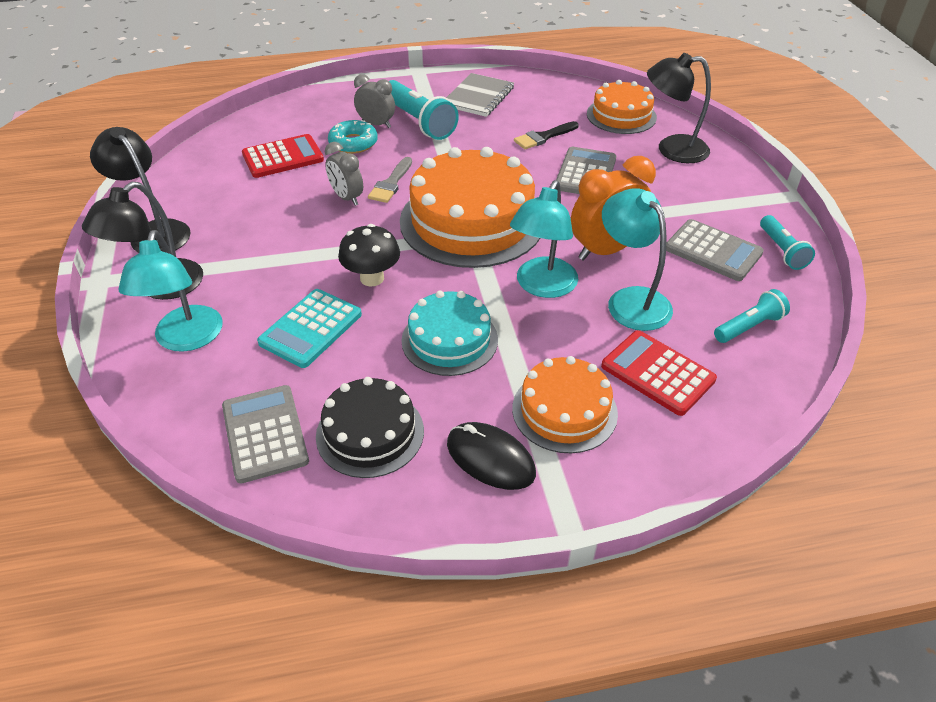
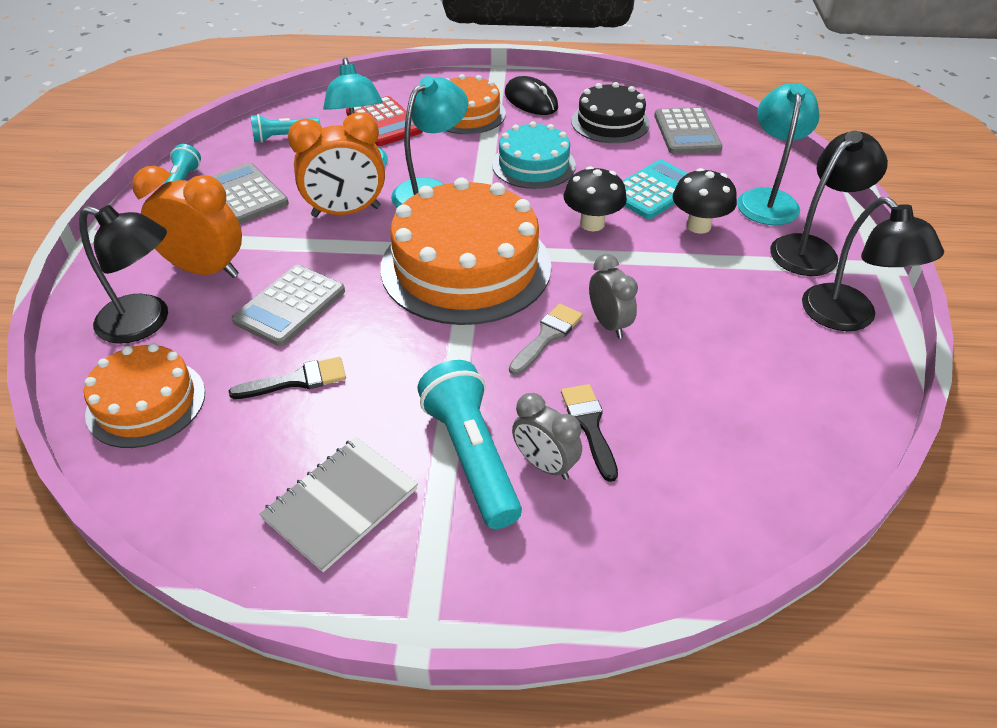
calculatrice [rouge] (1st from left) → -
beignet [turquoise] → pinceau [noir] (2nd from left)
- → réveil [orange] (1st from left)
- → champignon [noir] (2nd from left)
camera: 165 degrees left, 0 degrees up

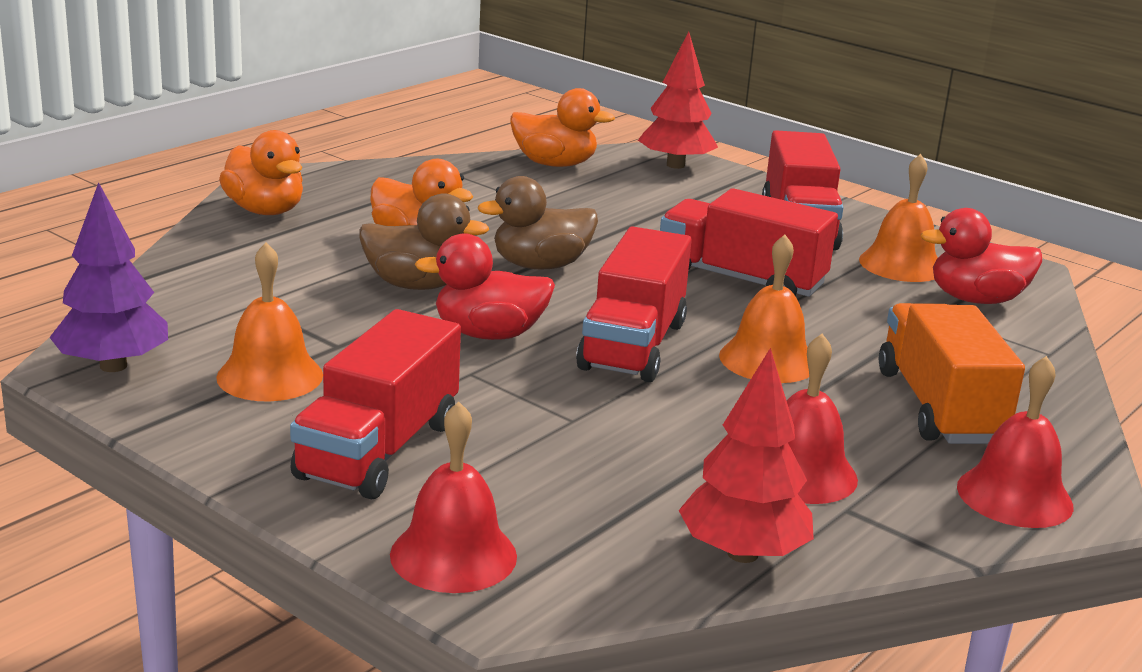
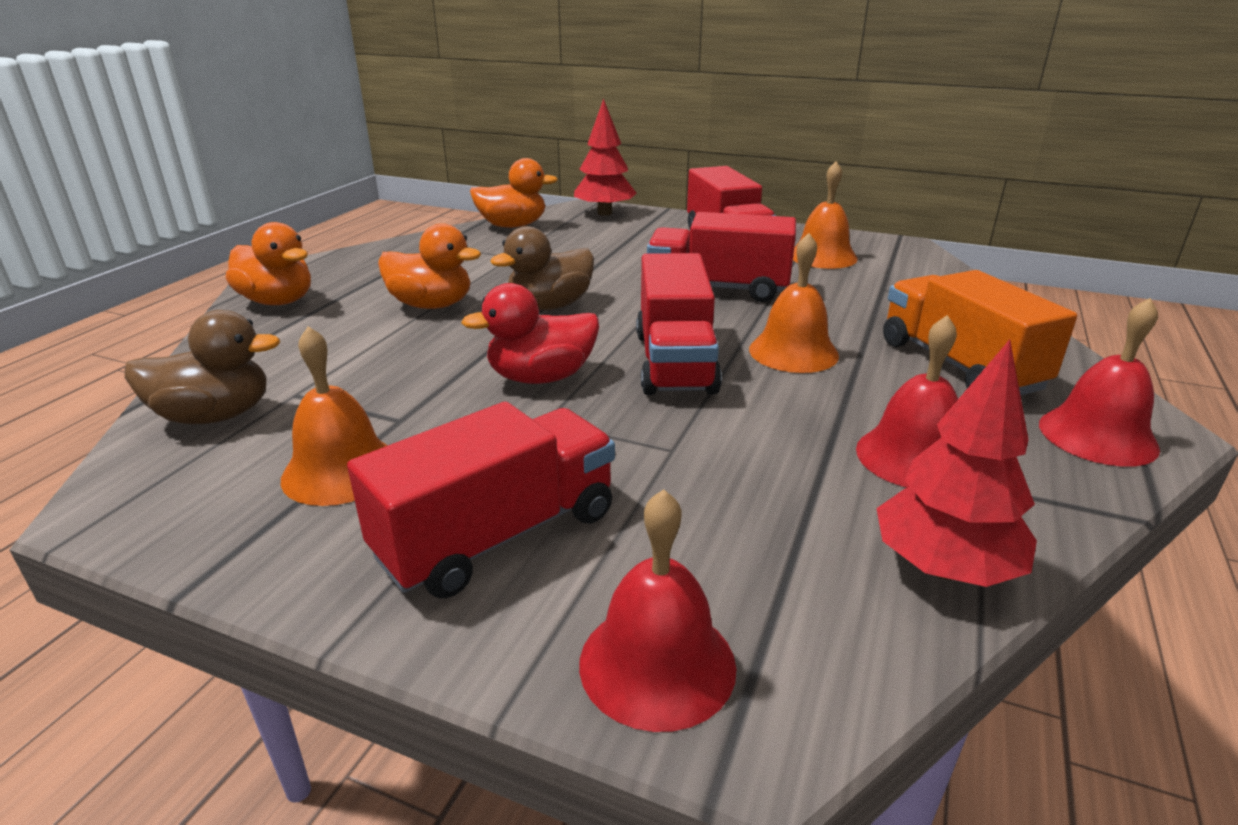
arbre [violet] → -
camion [rouge] (1st from left), 135 degrees counterclockwise
canard [marron] (1st from left), move
canard [rouge] (2nd from left) → -
camera: 15 degrees left, 5 degrees up

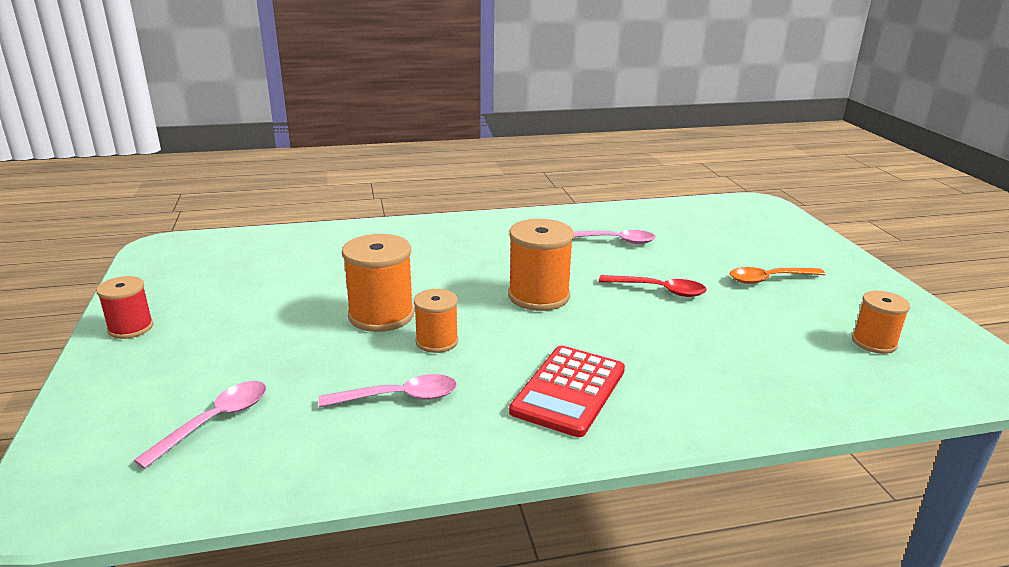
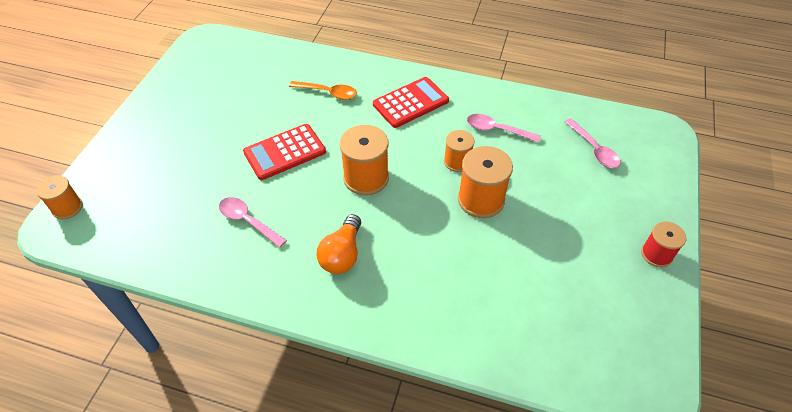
cuillère [rose] (1st from left in the first image) → cuillère [rose] (3rd from left), 90 degrees counterclockwise
cuillère [rouge] → calculatrice [rouge] (1st from left)
cuillère [orange], move
bobine [orange] (4th from left in the first image) → bobine [orange] (1st from left), move
- → ampoule [orange]
camera: 150 degrees left, 25 degrees up

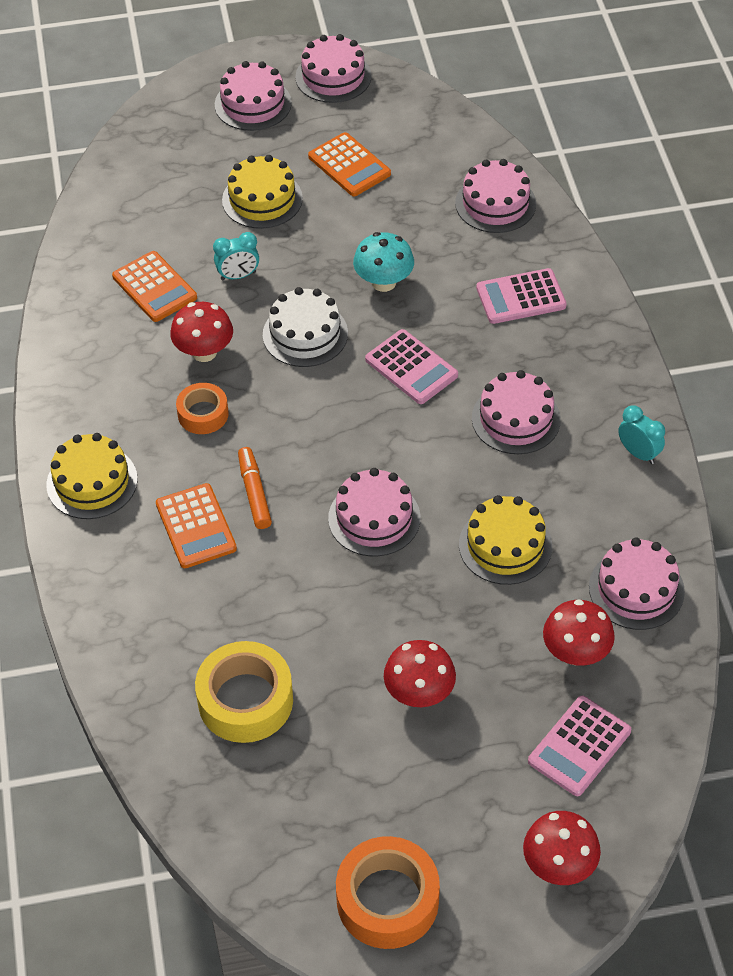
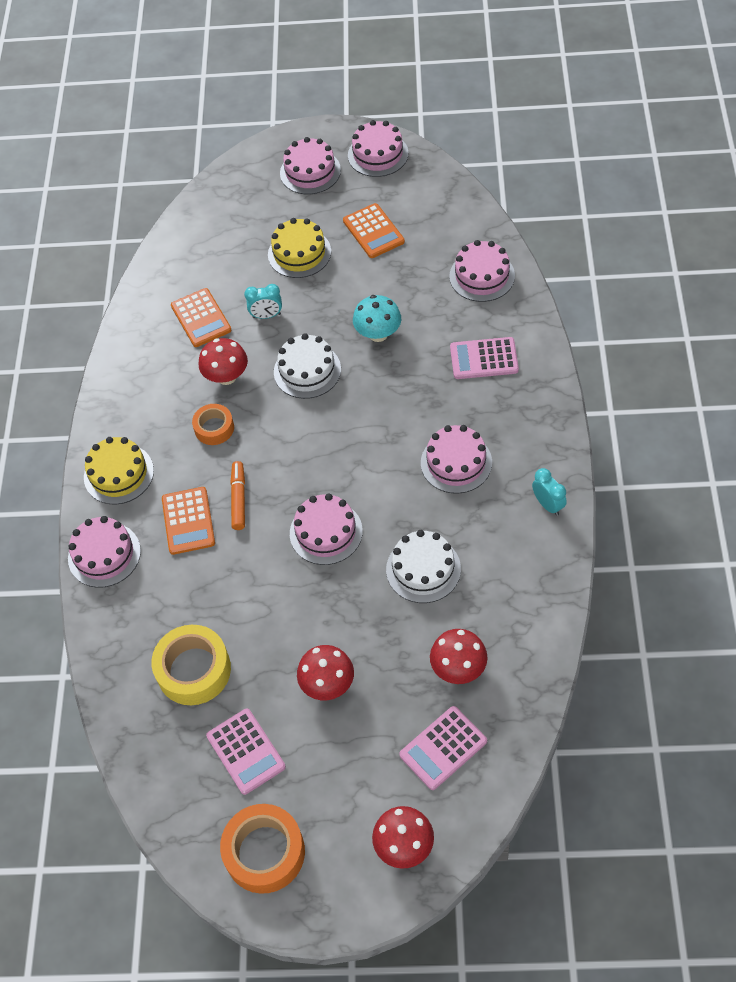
calculatrice [rose] (1st from left), move
gâteau [jaune] (3rd from left) → gâteau [blanc] (2nd from left)
gâteau [rose] (6th from left in the first image) → gâteau [rose] (1st from left), move
camera: 15 degrees right, 5 degrees up

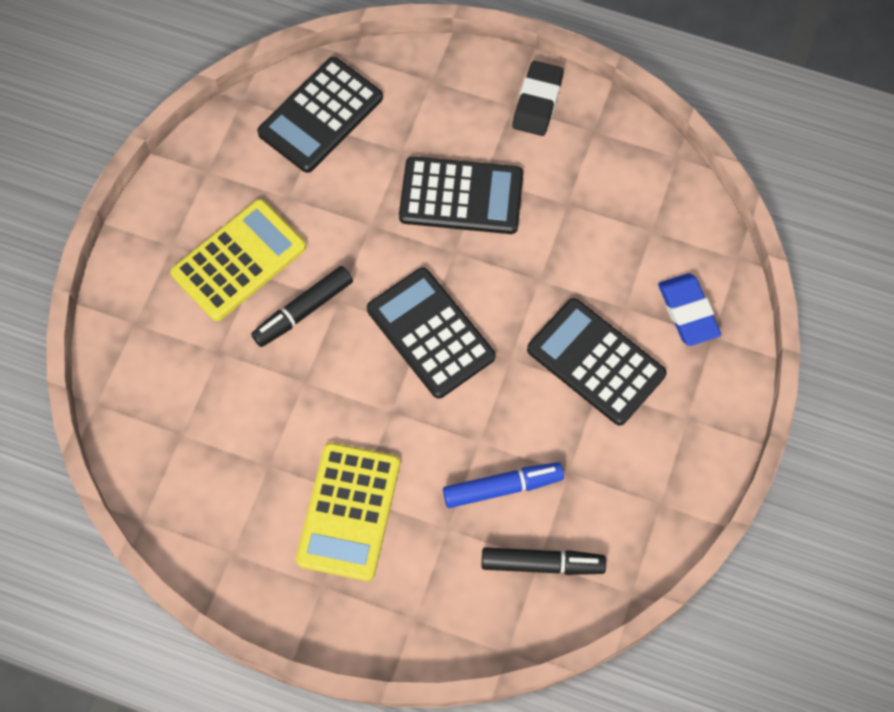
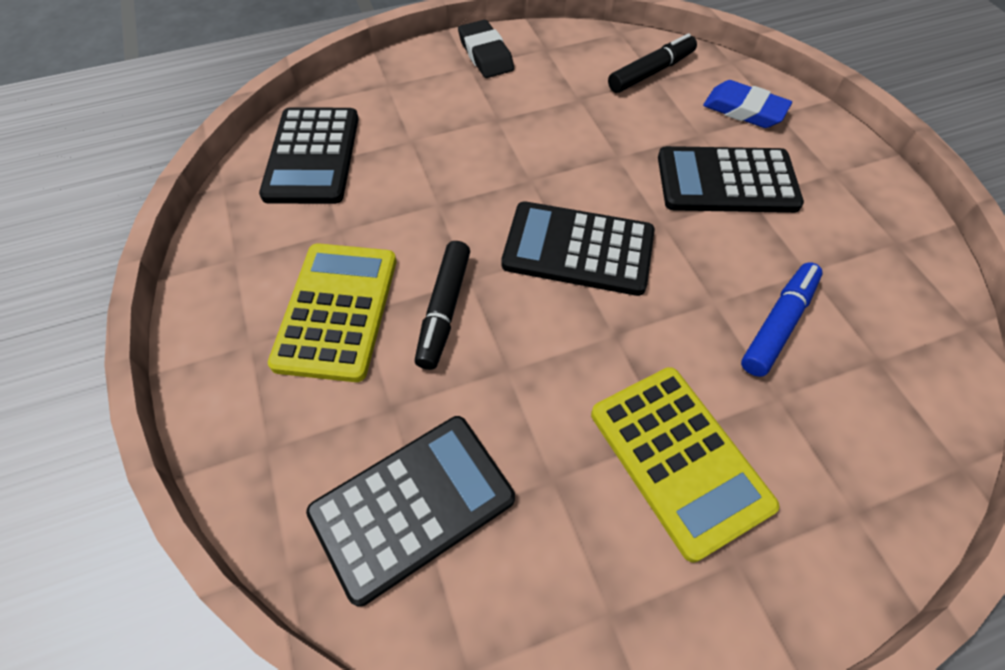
calculatrice [noir] (3rd from left in the first image) → calculatrice [noir] (2nd from left), move
feutre [noir] (2nd from left), move
camera: 40 degrees left, 10 degrees down

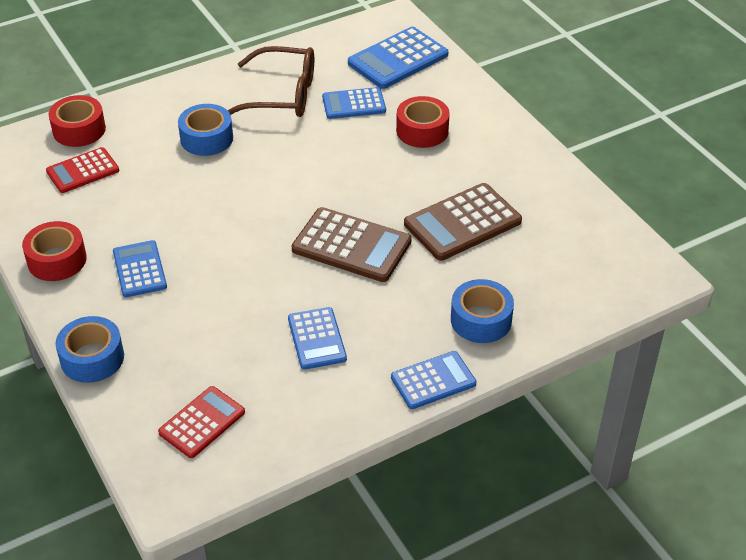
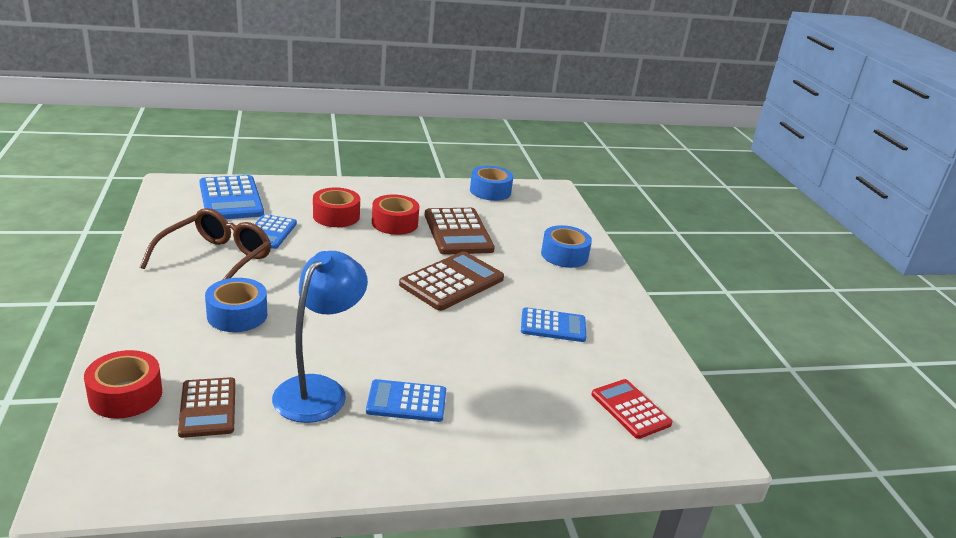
ruban adhésif [rouge] (1st from left in the first image) → ruban adhésif [rouge] (3rd from left), move
calculatrice [rouge] (1st from left) → calculatrice [marron] (1st from left)
ruban adhésif [bleu] (1st from left in the first image) → ruban adhésif [bleu] (2nd from left), move
calculatrice [bleu] (5th from left) → -
- → lampe [bleu]
camera: 75 degrees left, 15 degrees down

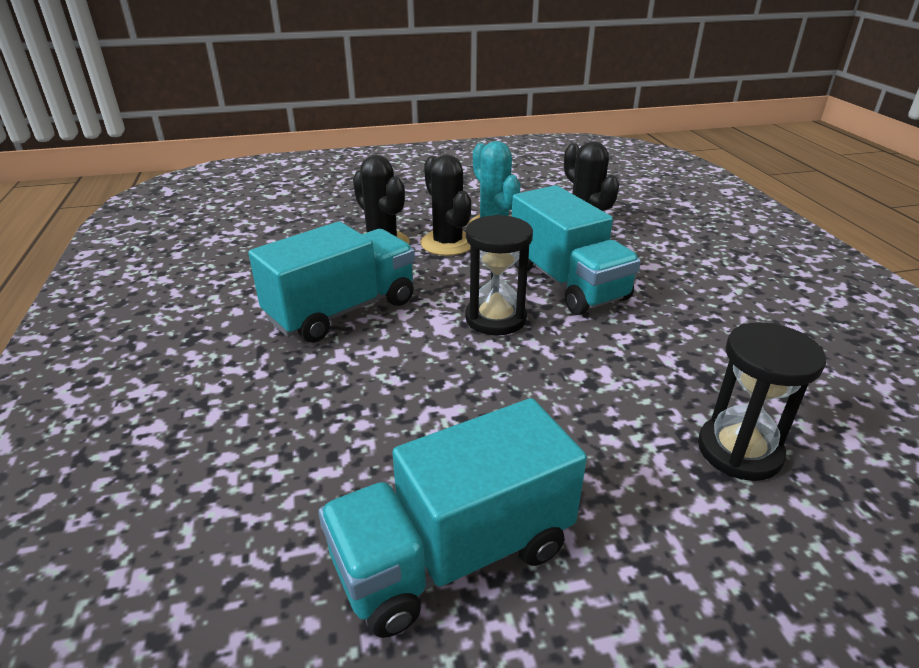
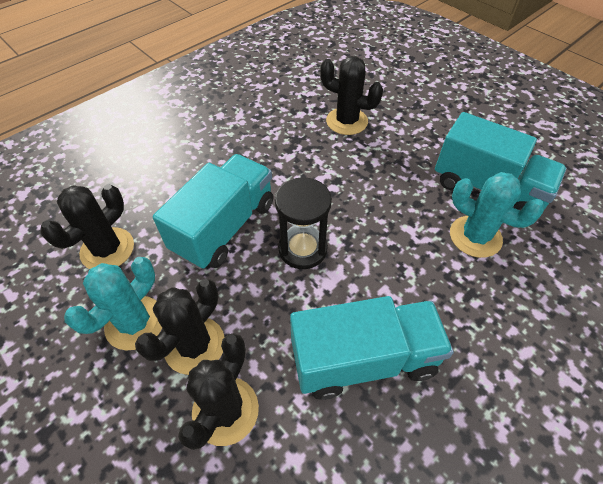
camion [turquoise] (1st from left in the first image) → camion [turquoise] (2nd from left), 150 degrees clockwise
sablier [noir] (2nd from left) → cactus [noir] (4th from left)
- → cactus [turquoise] (2nd from left)
camera: 120 degrees left, 20 degrees up

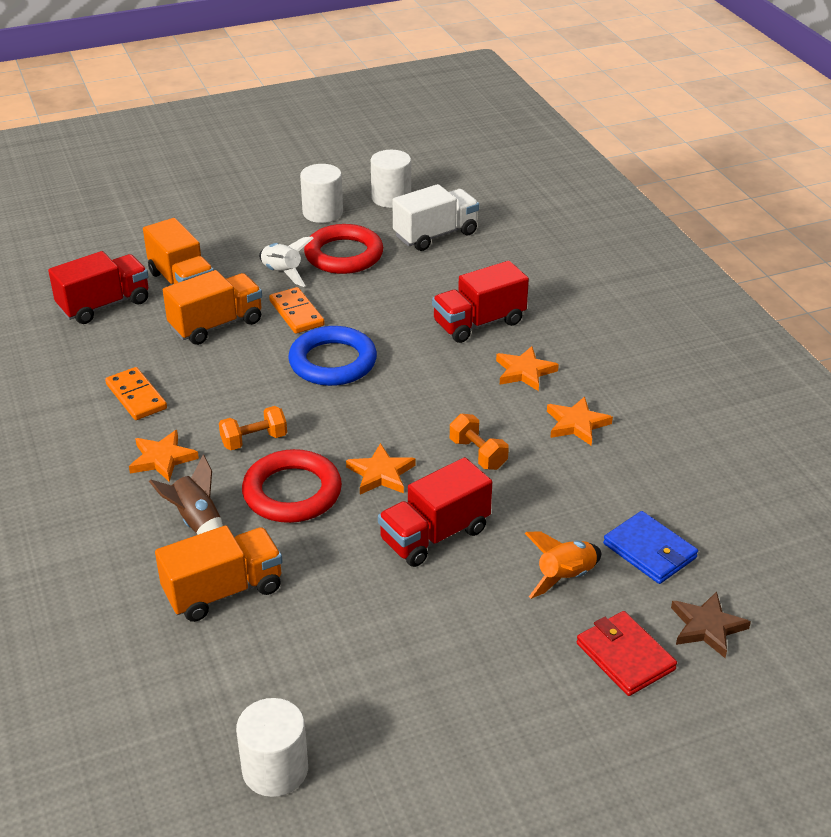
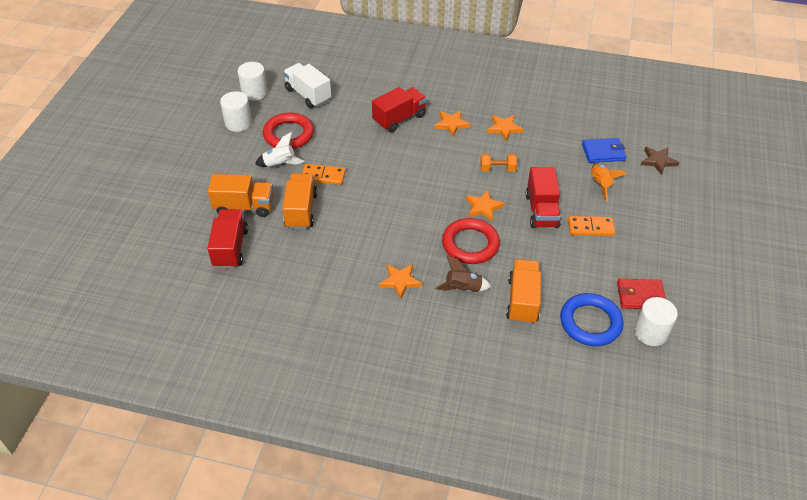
domino [orange] (1st from left in the first image) → domino [orange] (2nd from left), move
haltère [orange] (1st from left) → -
anneau [bleu], move
camion [blanc], 45 degrees counterclockwise
camion [rouge] (3rd from left in the first image) → camion [rouge] (2nd from left), 135 degrees counterclockwise
portefeuille [rouge], move
camera: 55 degrees left, 10 degrees up

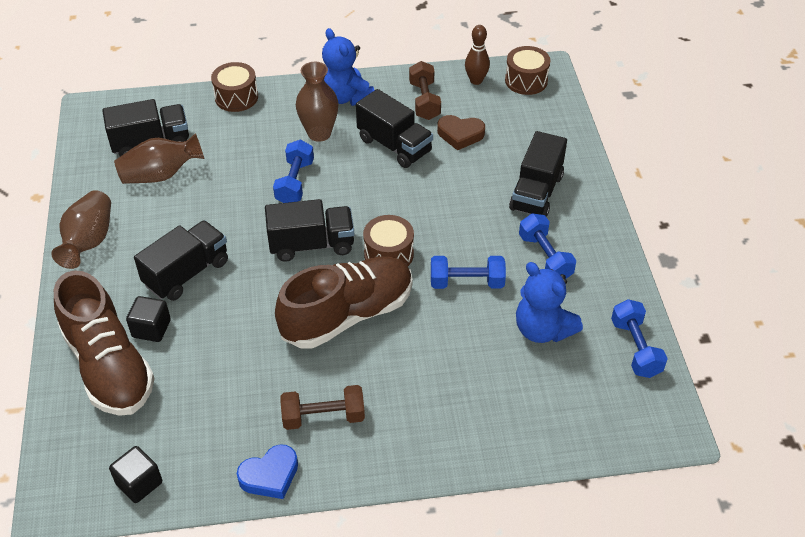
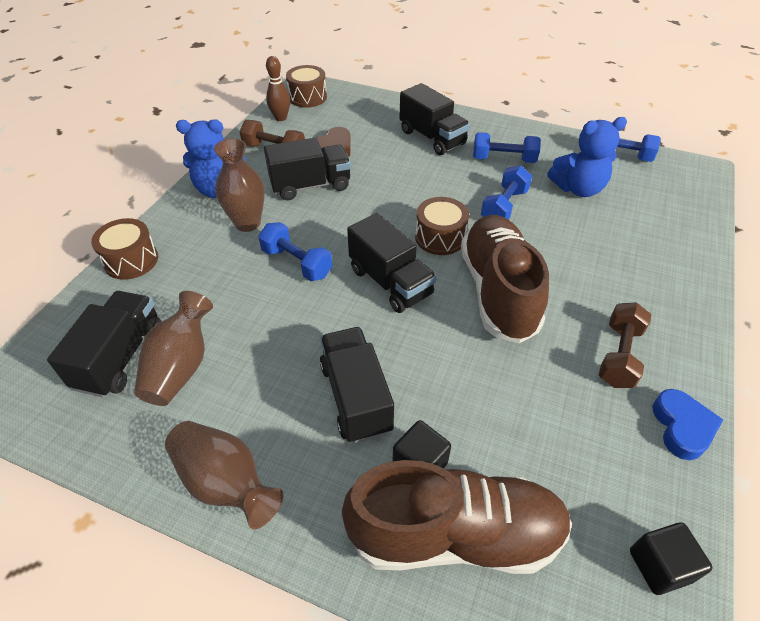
camion [noir] (3rd from left in the first image) → camion [noir] (4th from left), 120 degrees clockwise
camera: 60 degrees left, 0 degrees up

